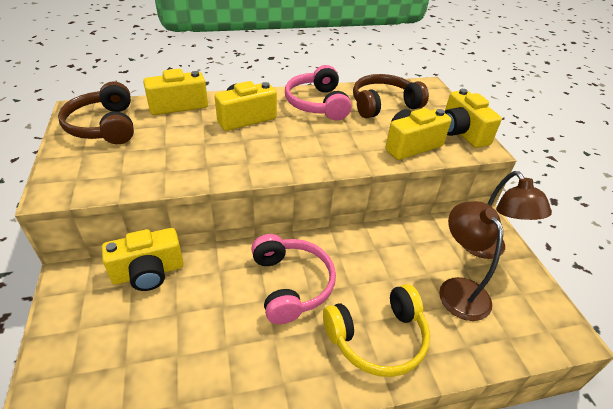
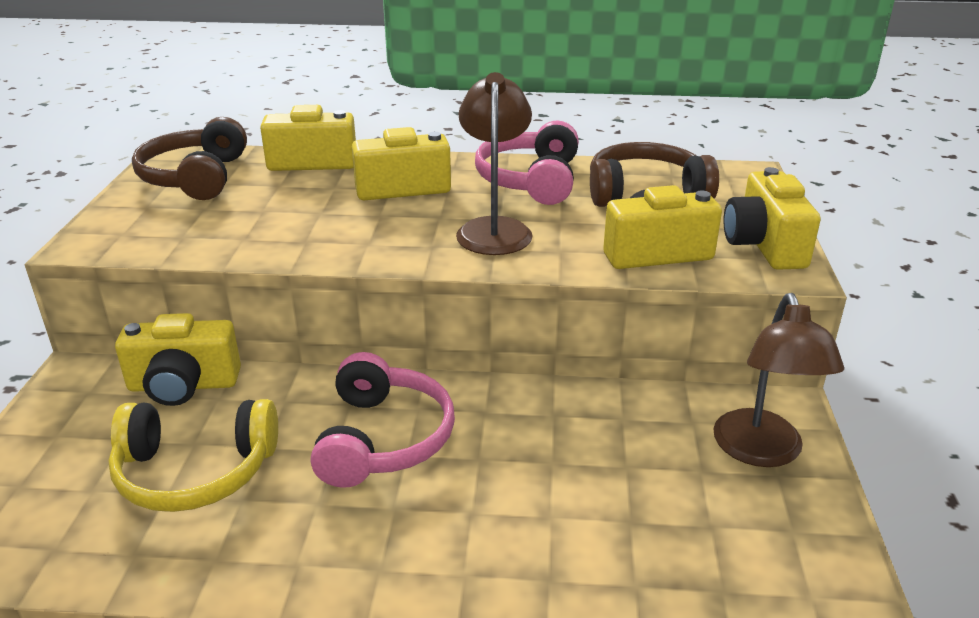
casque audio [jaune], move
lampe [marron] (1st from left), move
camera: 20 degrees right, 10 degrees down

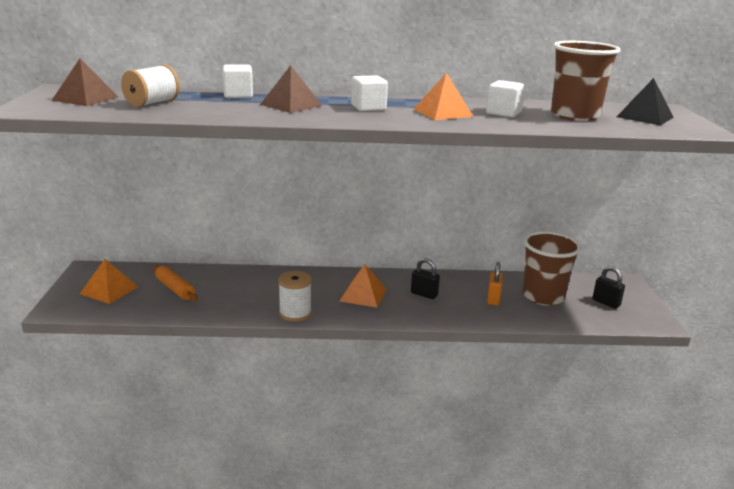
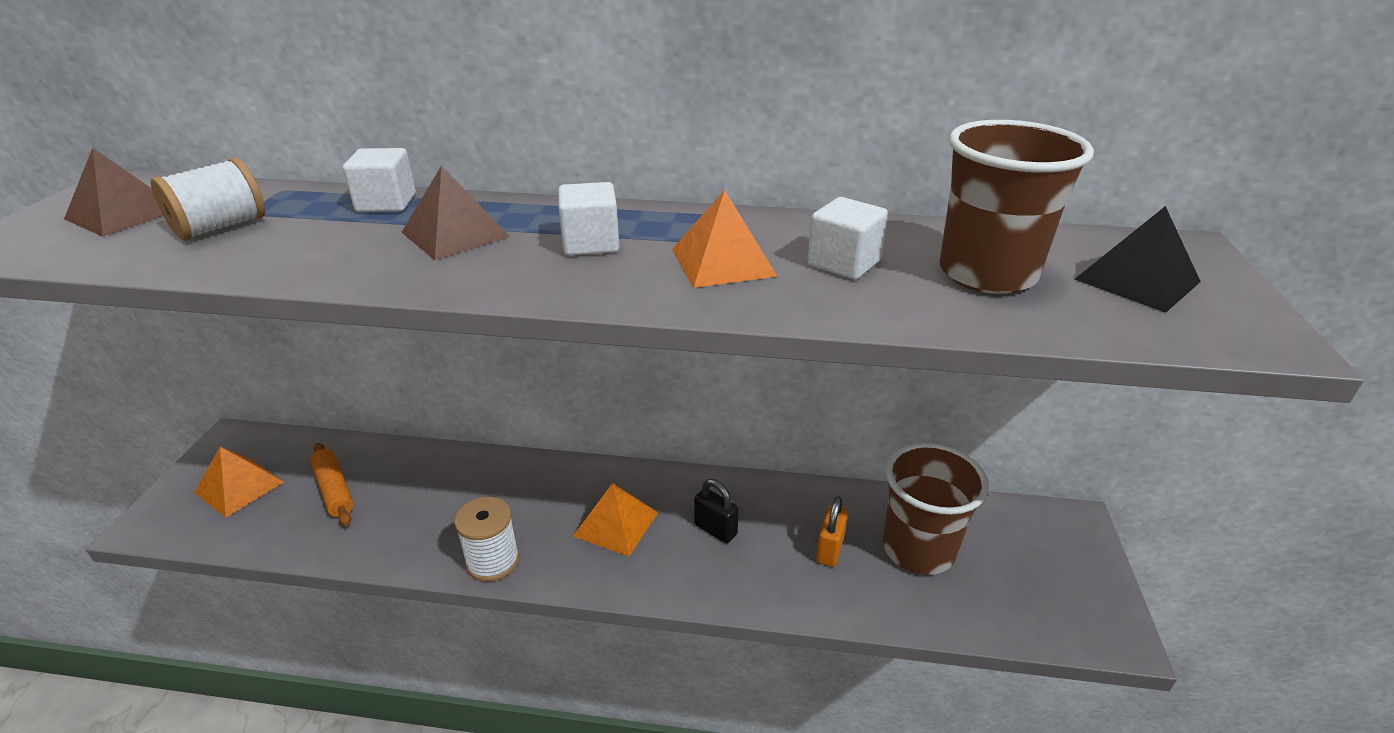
cadenas [noir] (2nd from left) → -
camera: 10 degrees right, 10 degrees up

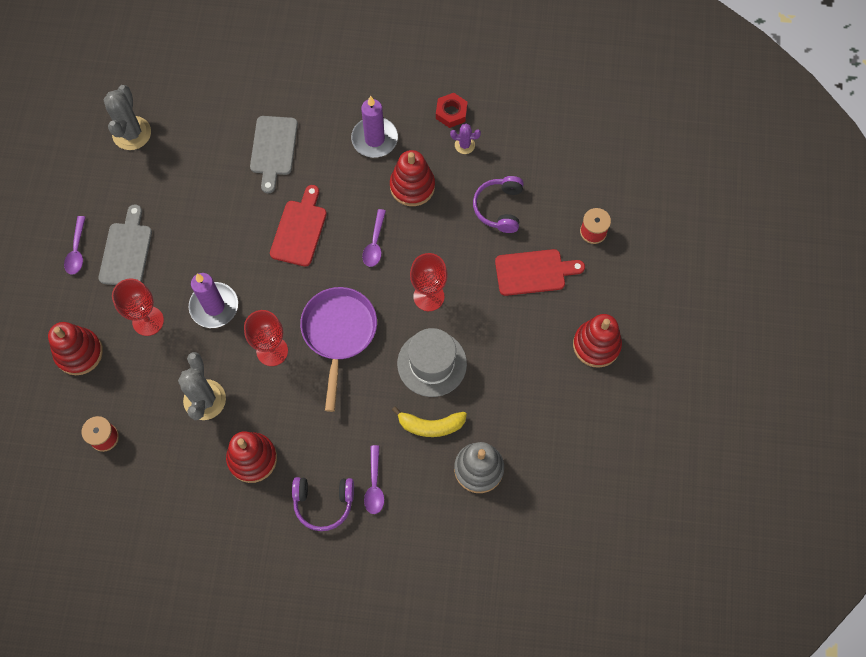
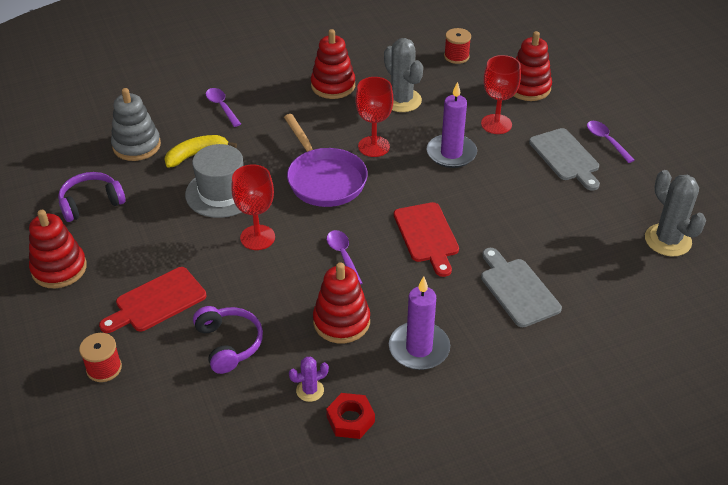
casque audio [violet] (1st from left), move
camera: 150 degrees right, 25 degrees down

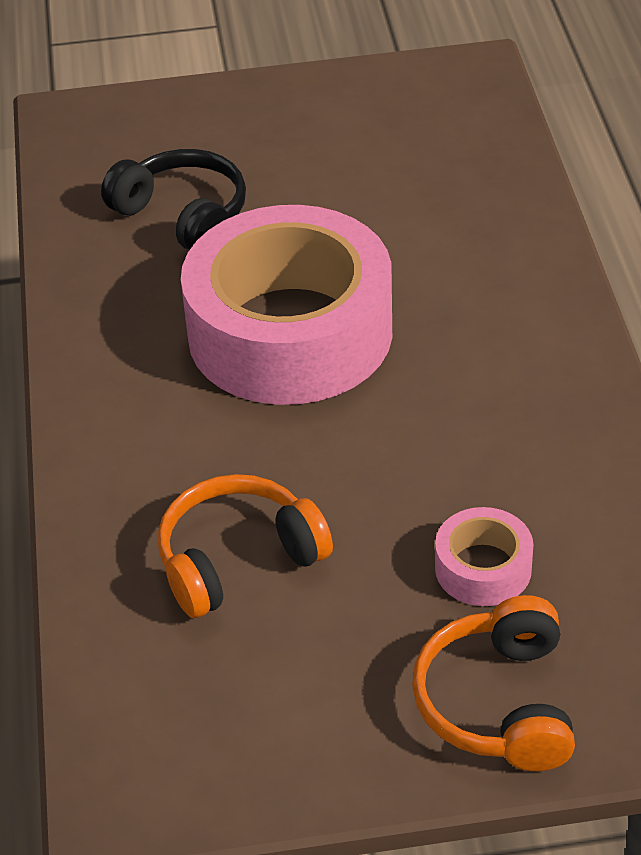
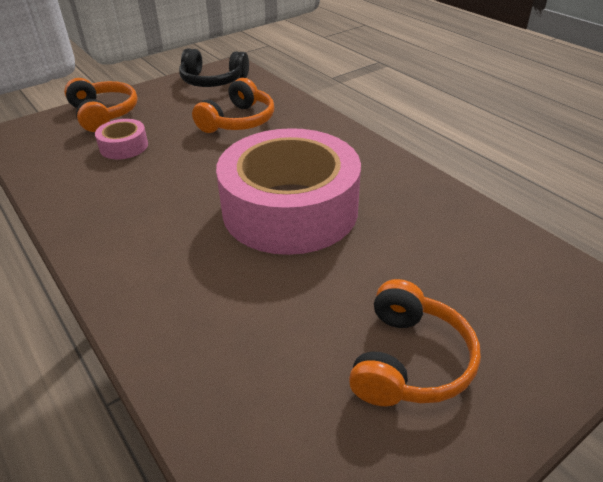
casque audio [noir], move
- → casque audio [orange] (3rd from left)
camera: 150 degrees right, 5 degrees down

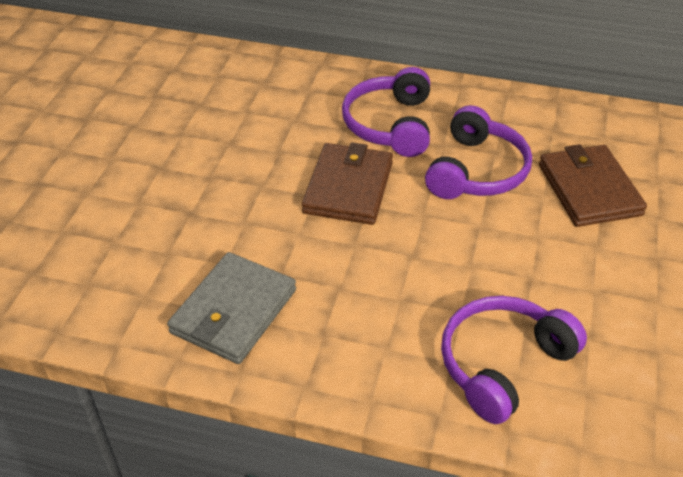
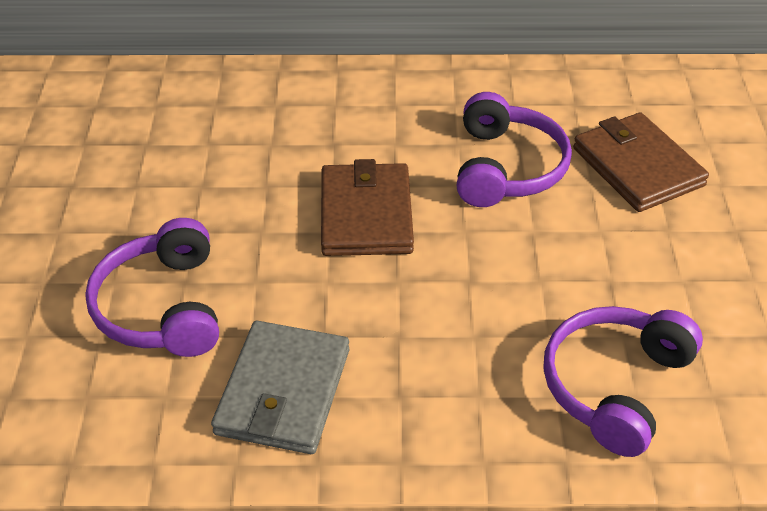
casque audio [violet] (1st from left), move
camera: 15 degrees left, 0 degrees up

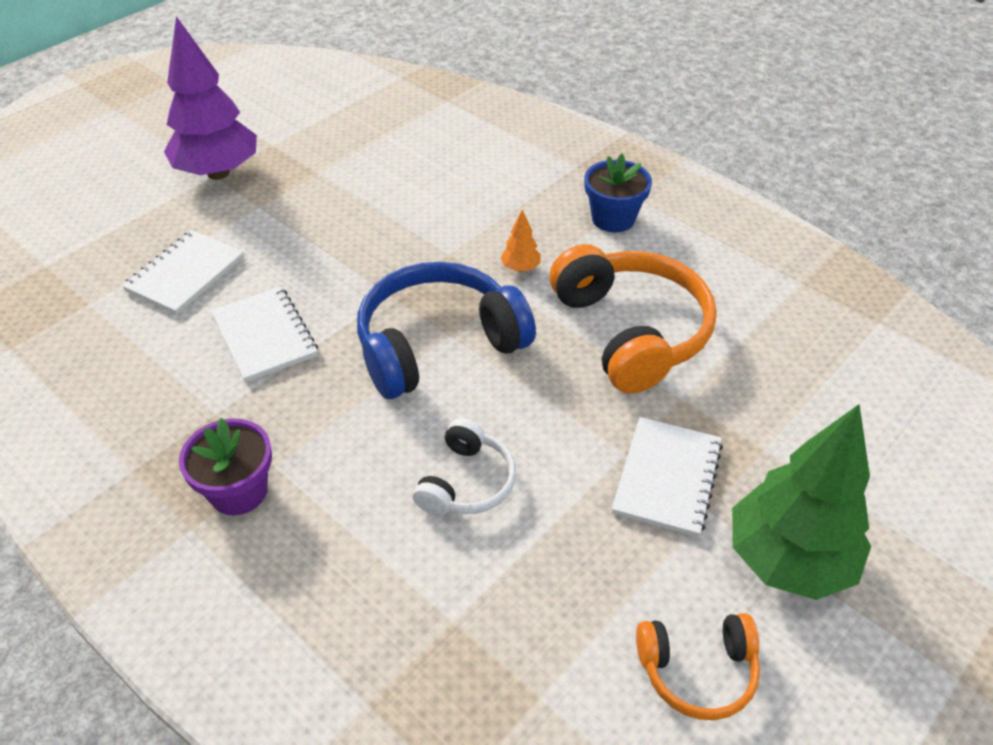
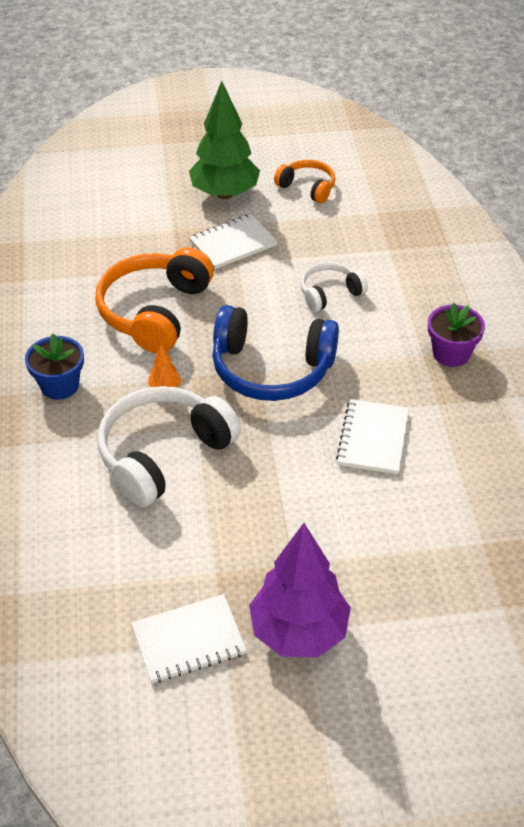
carnet [blanc] (1st from left), move
- → casque audio [blanc] (1st from left)
camera: 140 degrees left, 0 degrees up

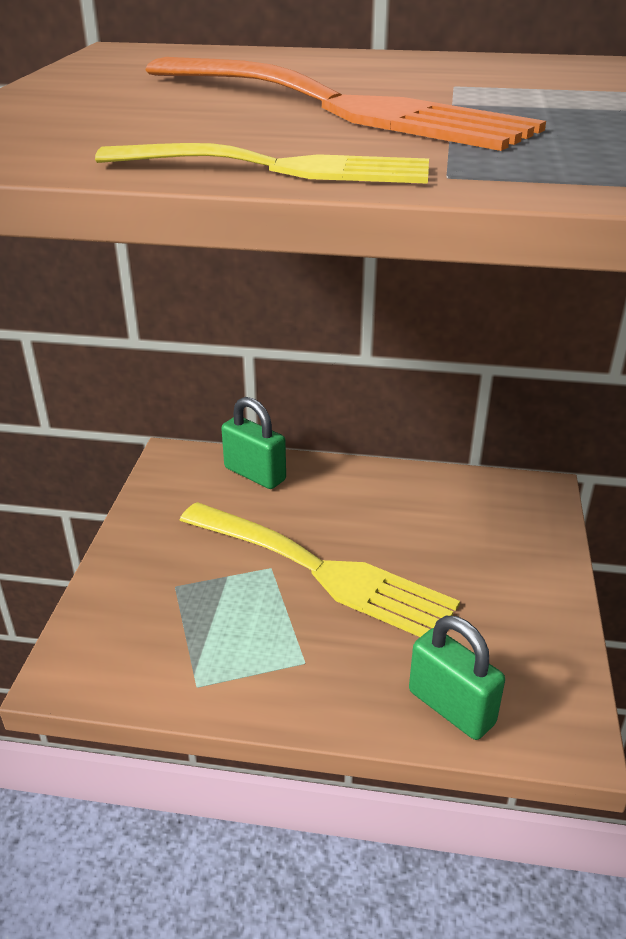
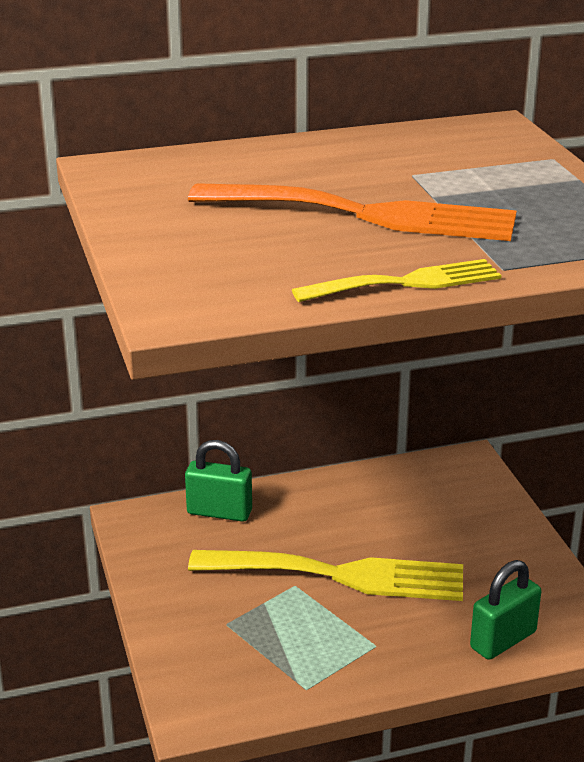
cadenas [vert] (2nd from left), 60 degrees counterclockwise
camera: 25 degrees left, 5 degrees down

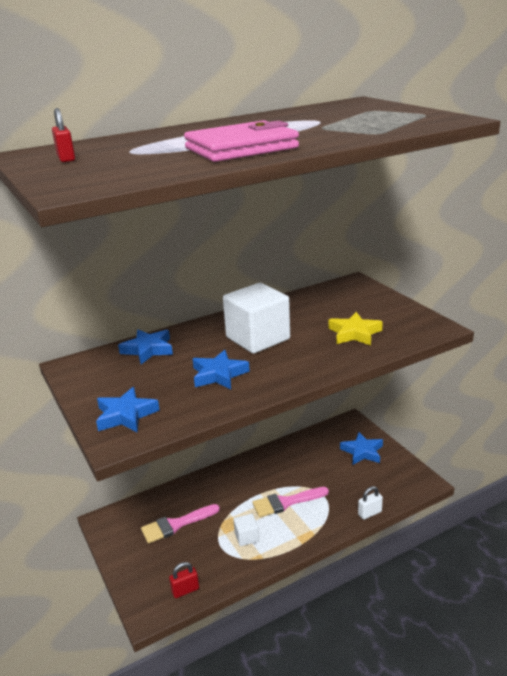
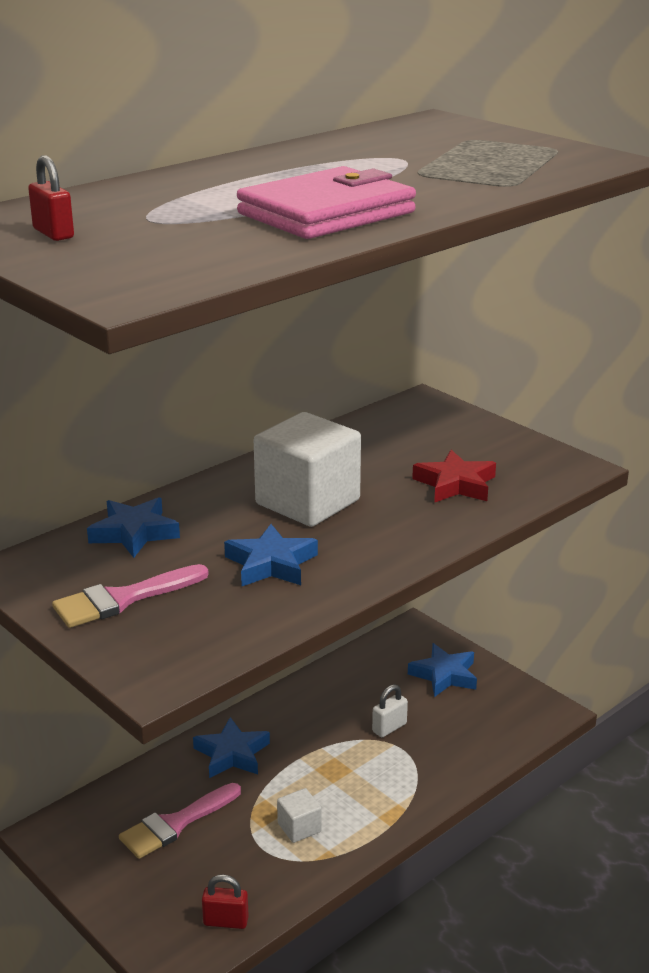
étoile [bleu] (1st from left in the first image) → étoile [bleu] (2nd from left), move
cadenas [rouge] (2nd from left), 45 degrees clockwise
pinceau [rose] (2nd from left in the first image) → pinceau [rose] (1st from left), move
étoile [jaune] → étoile [rouge]
cadenas [blanc], move
camera: 15 degrees left, 0 degrees up

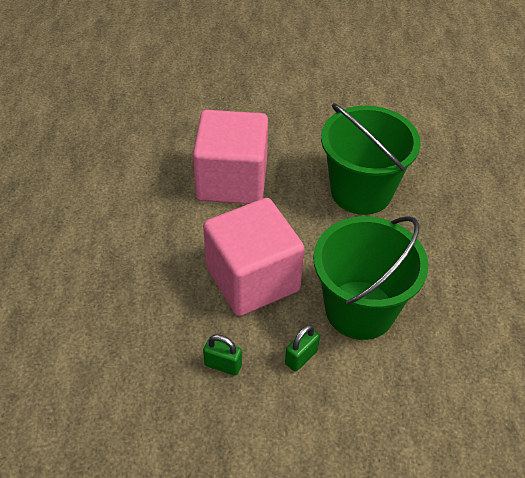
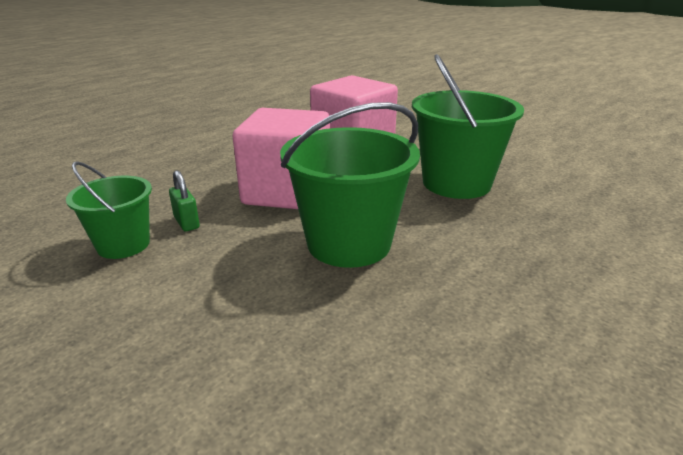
cadenas [vert] (2nd from left) → -
- → seau [vert] (1st from left)
camera: 40 degrees right, 20 degrees down

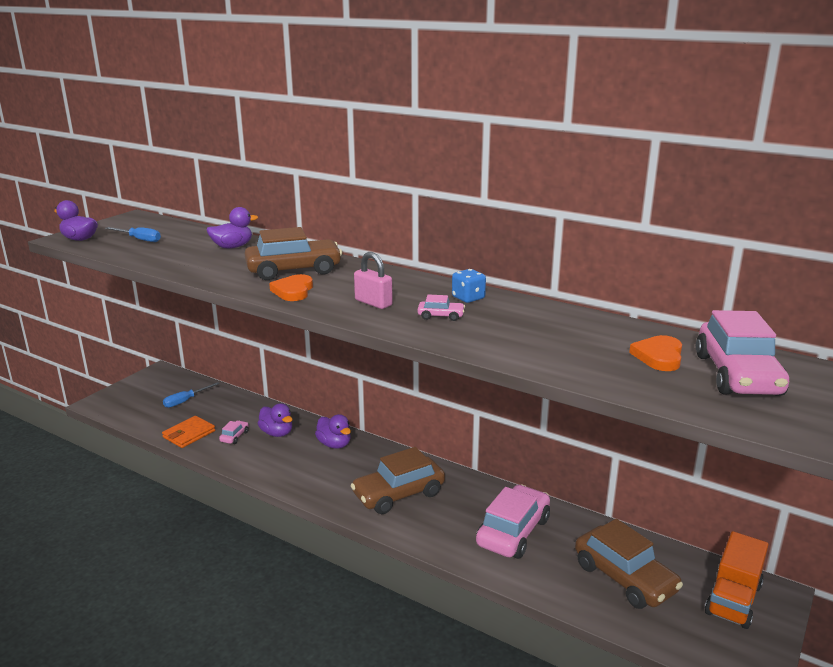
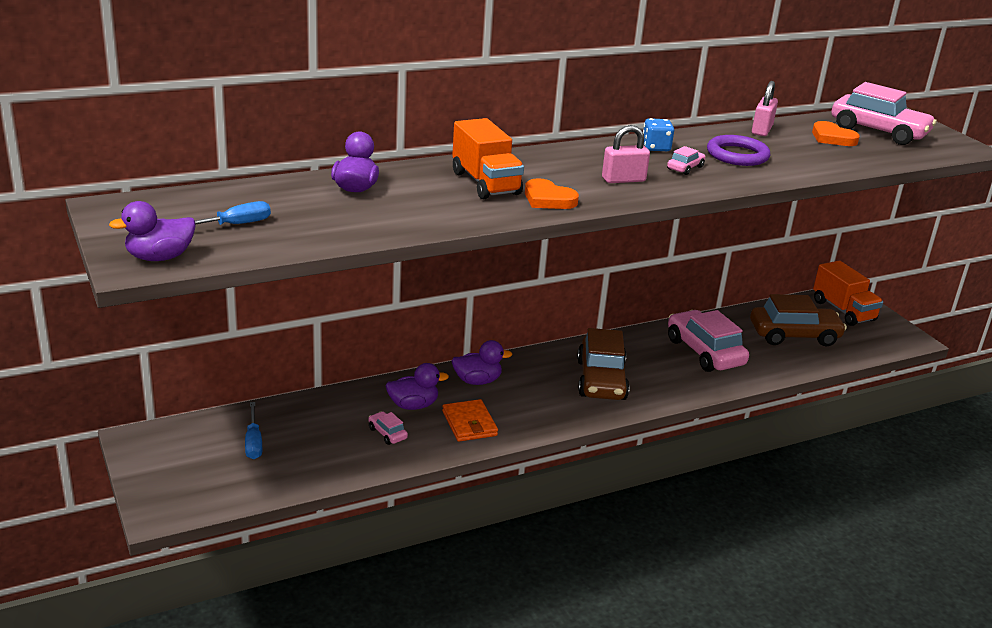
portefeuille [orange], move
voiture [marron] (1st from left) → camion [orange] (1st from left)
- → anneau [violet]
- → cadenas [rose] (2nd from left)
camera: 60 degrees left, 5 degrees up

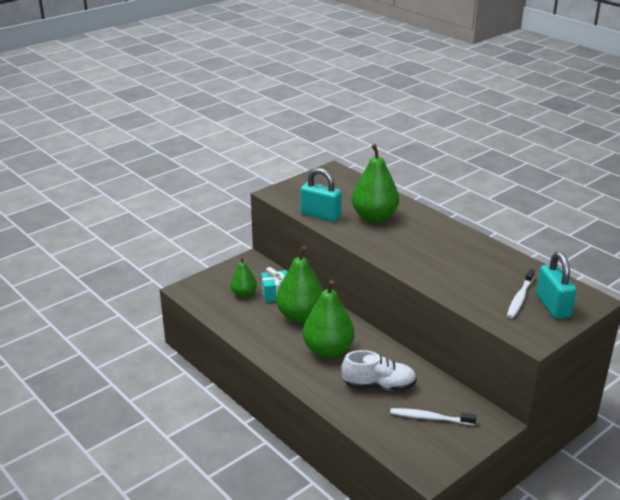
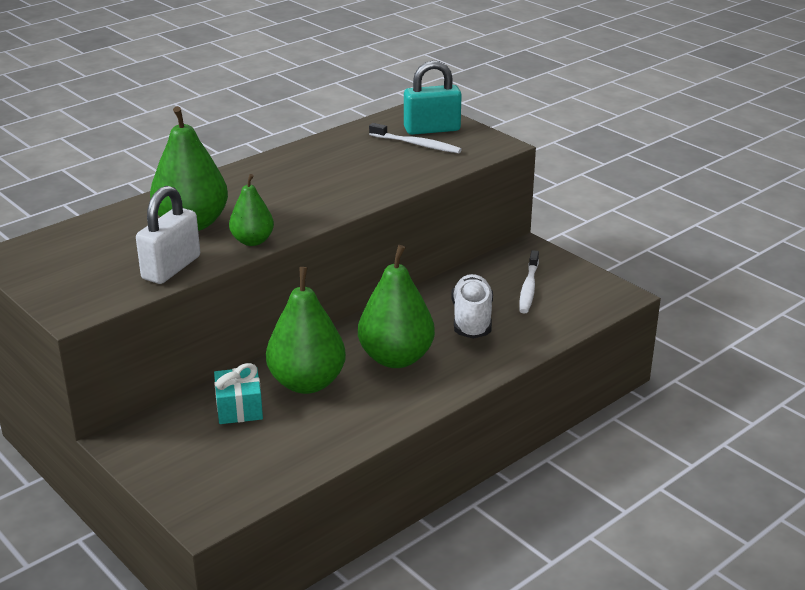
poire [vert] (1st from left in the first image) → poire [vert] (2nd from left), move
cadenas [turquoise] (1st from left) → cadenas [blanc]
camera: 90 degrees left, 0 degrees up

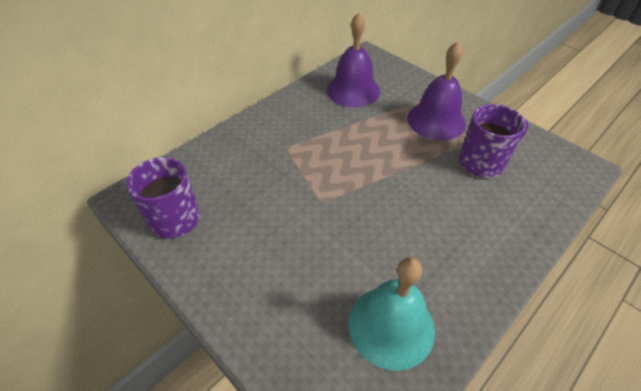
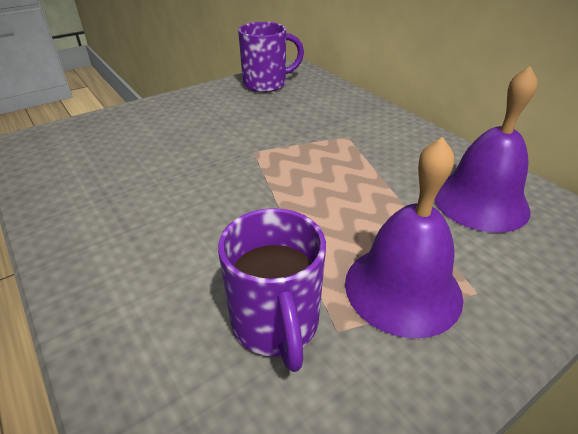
cloche [turquoise] → -
camera: 100 degrees right, 10 degrees down

